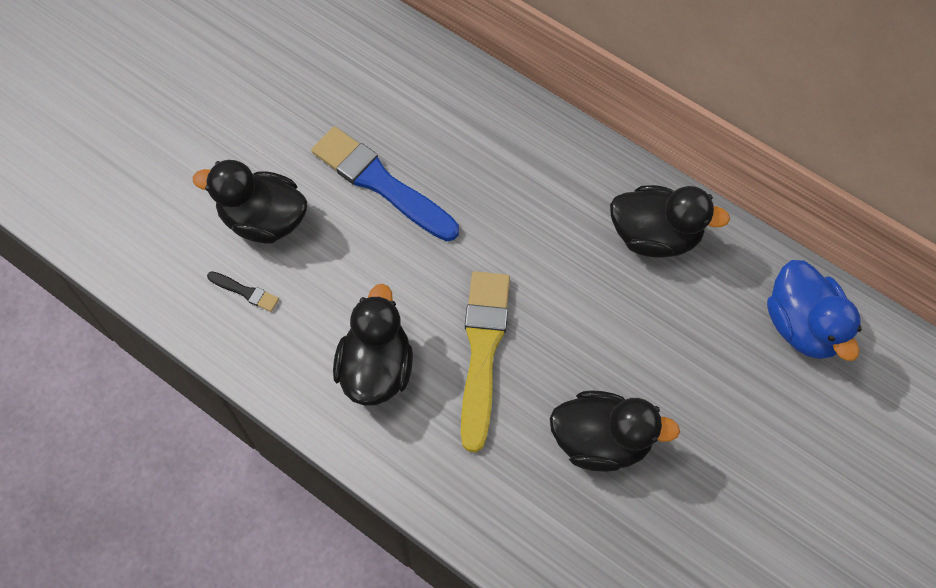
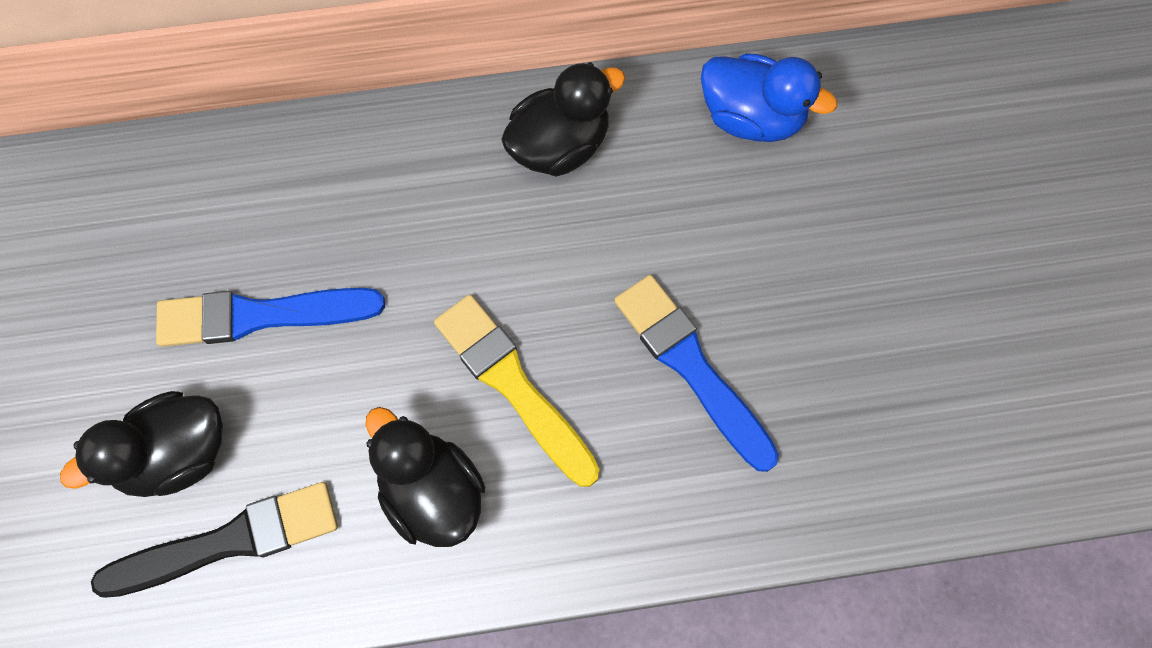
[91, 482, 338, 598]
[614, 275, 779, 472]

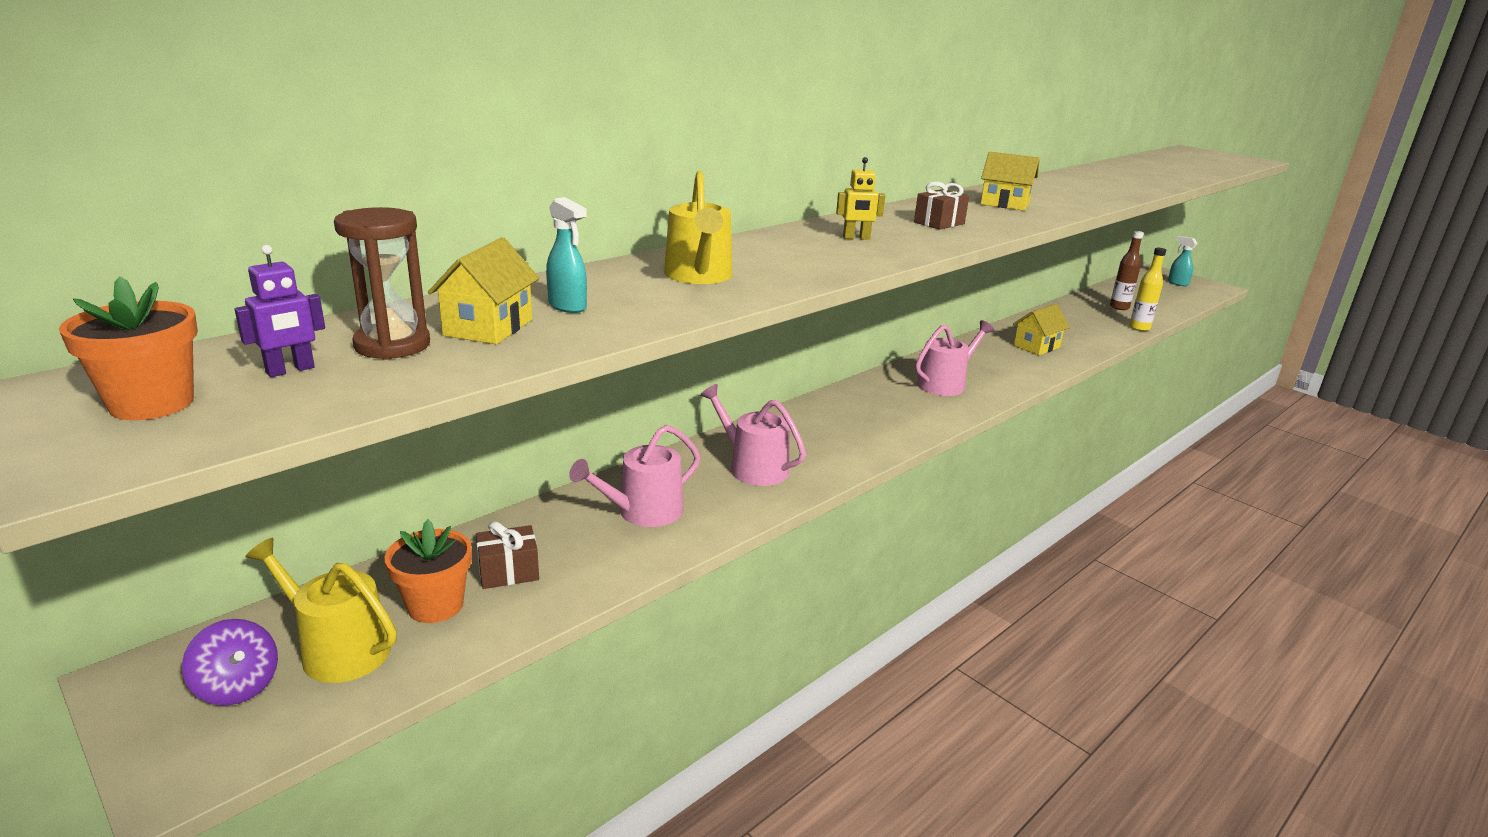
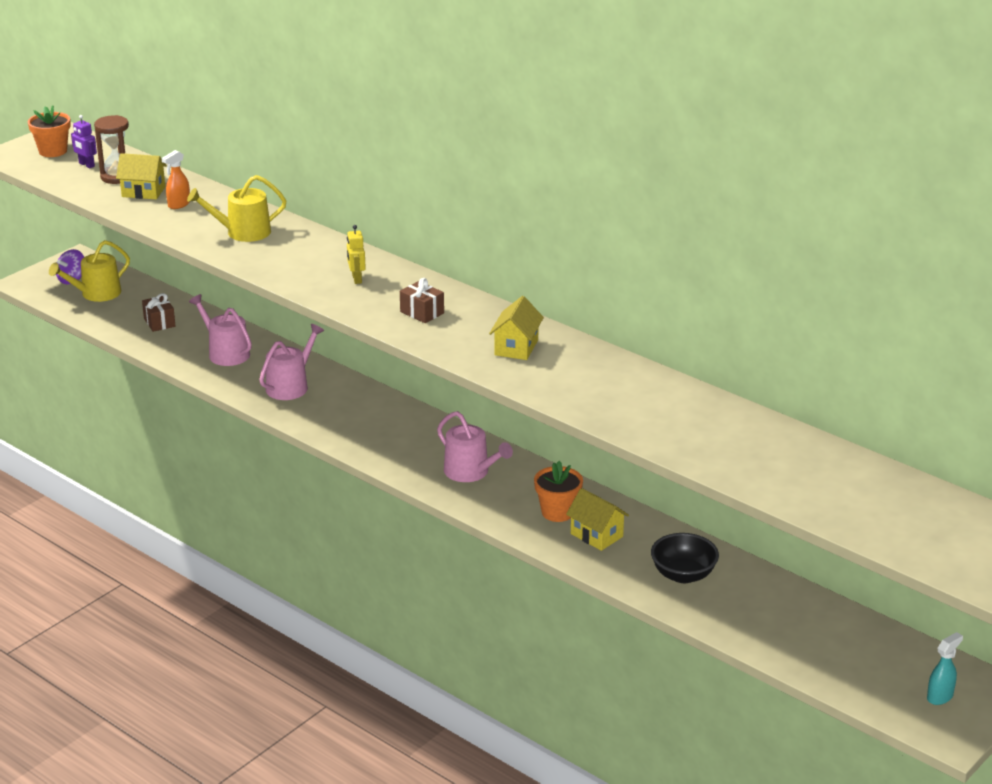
[49, 240, 130, 302]
[161, 150, 190, 209]
[534, 461, 583, 522]
[651, 533, 719, 583]
[1110, 231, 1144, 310] (first image)
[1129, 248, 1166, 331] (first image)

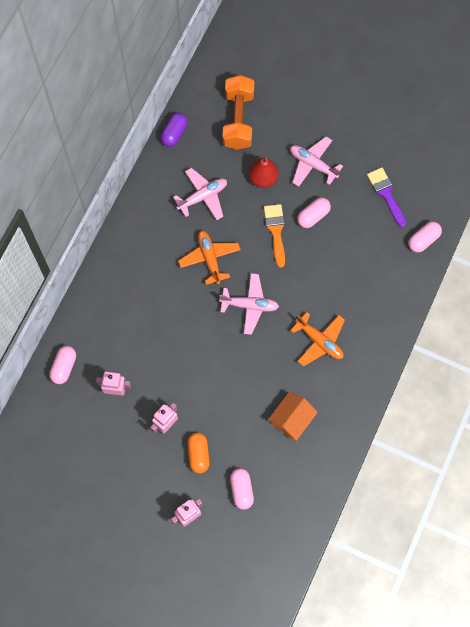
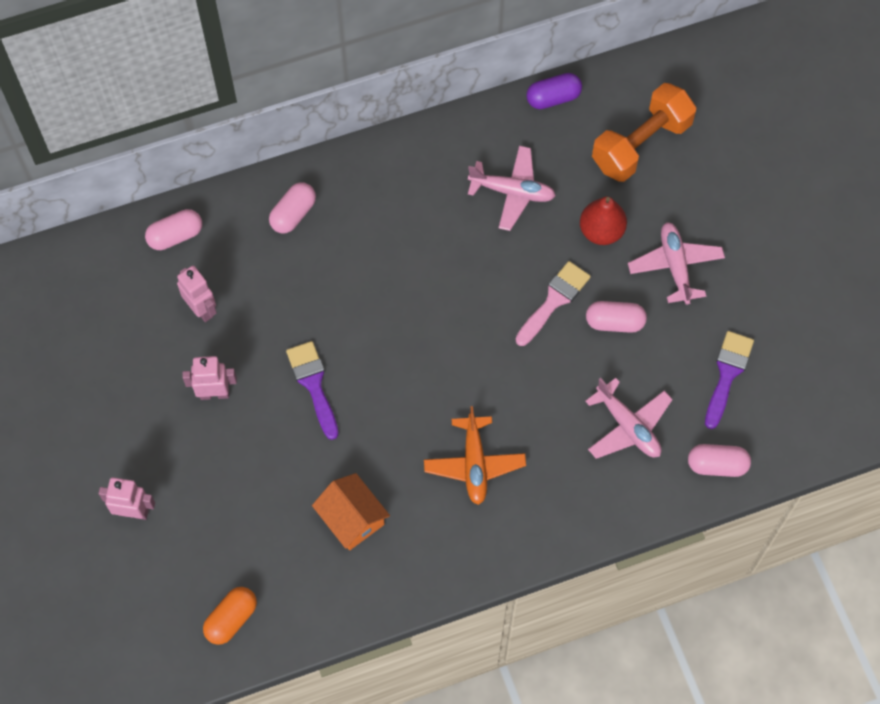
[203, 587, 257, 645]
[269, 182, 316, 233]
[286, 341, 338, 440]
[312, 473, 390, 550]
[515, 261, 591, 346]
[585, 378, 673, 459]
[178, 230, 241, 285] (first image)

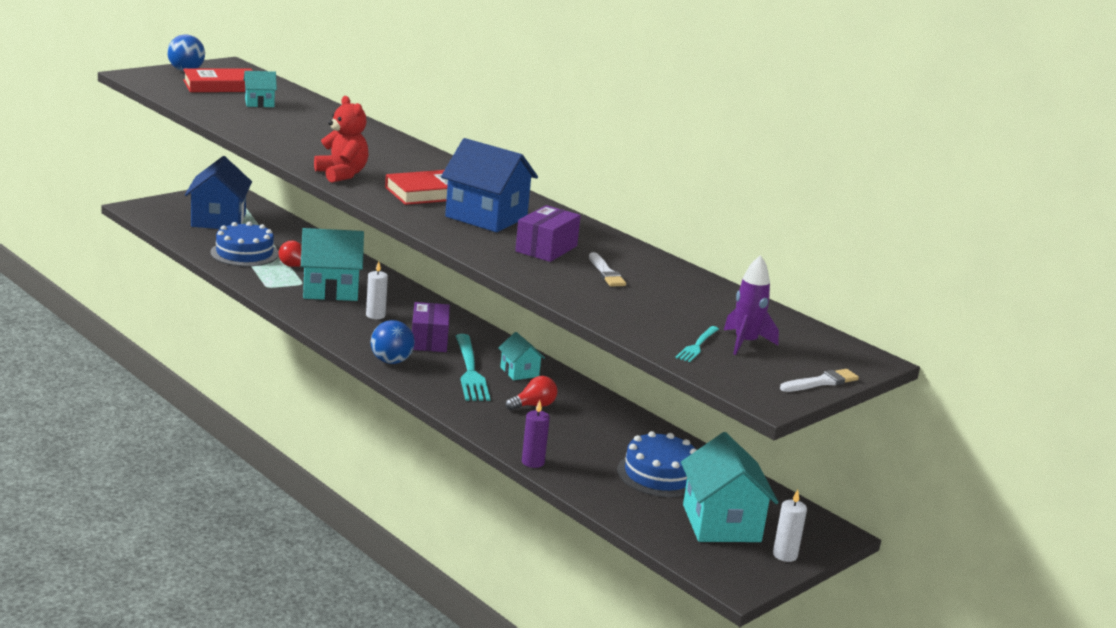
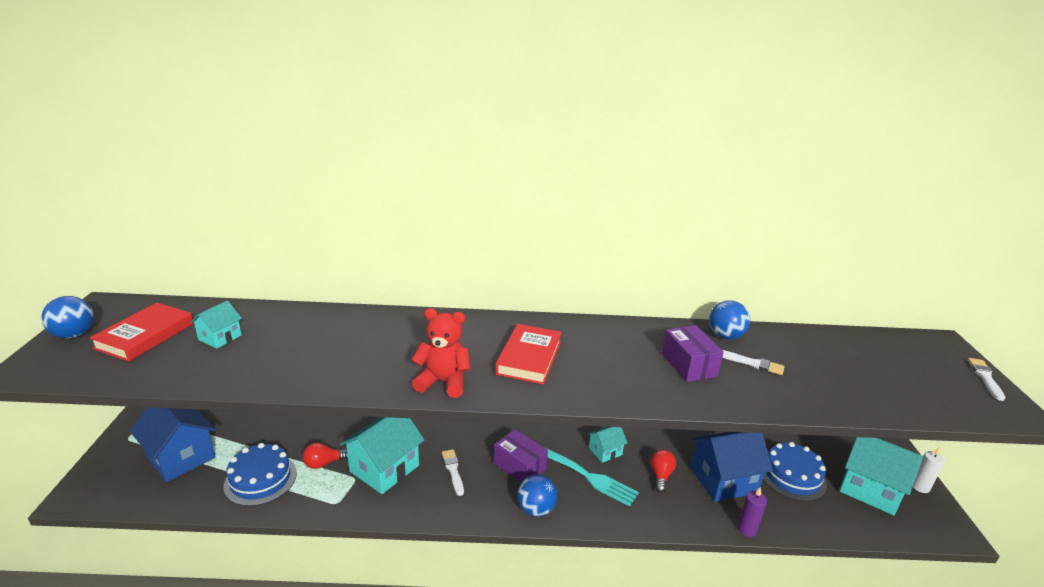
[442, 449, 464, 496]
[588, 427, 627, 463]
[691, 432, 773, 502]
[709, 300, 750, 340]
[675, 326, 719, 362] (first image)
[724, 255, 779, 355] (first image)

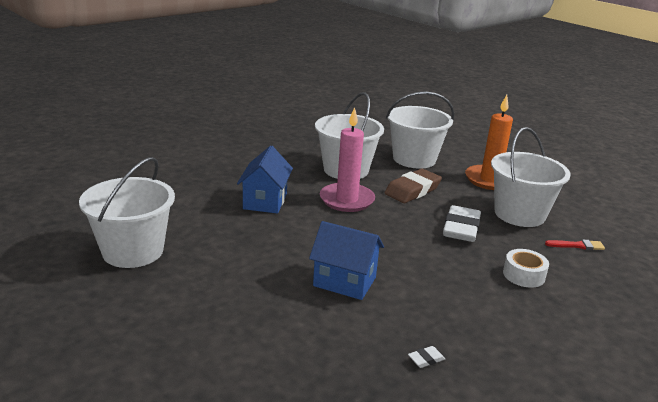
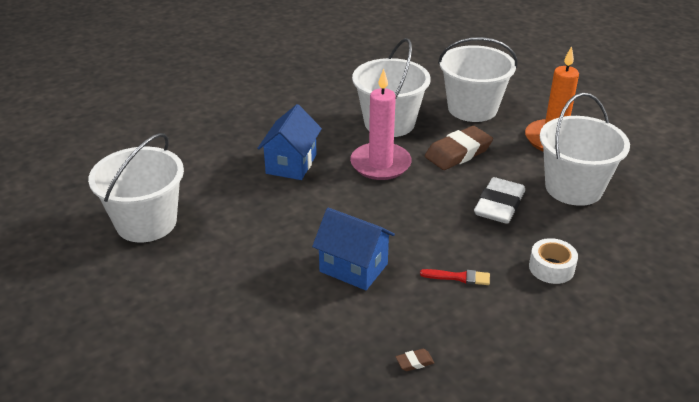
[396, 349, 434, 371]
[420, 269, 490, 285]

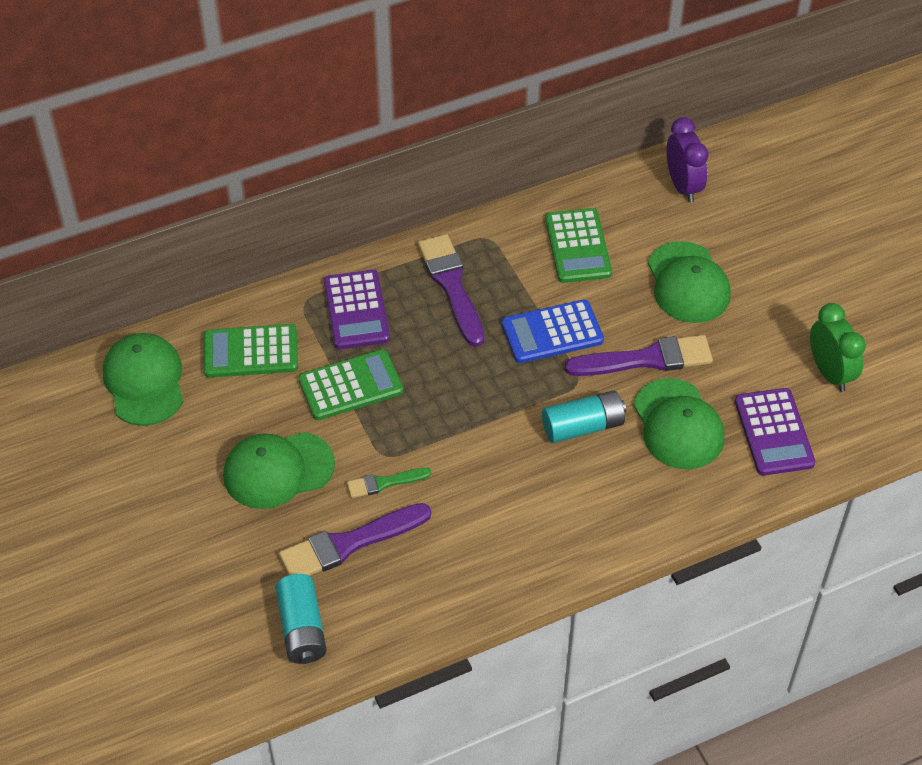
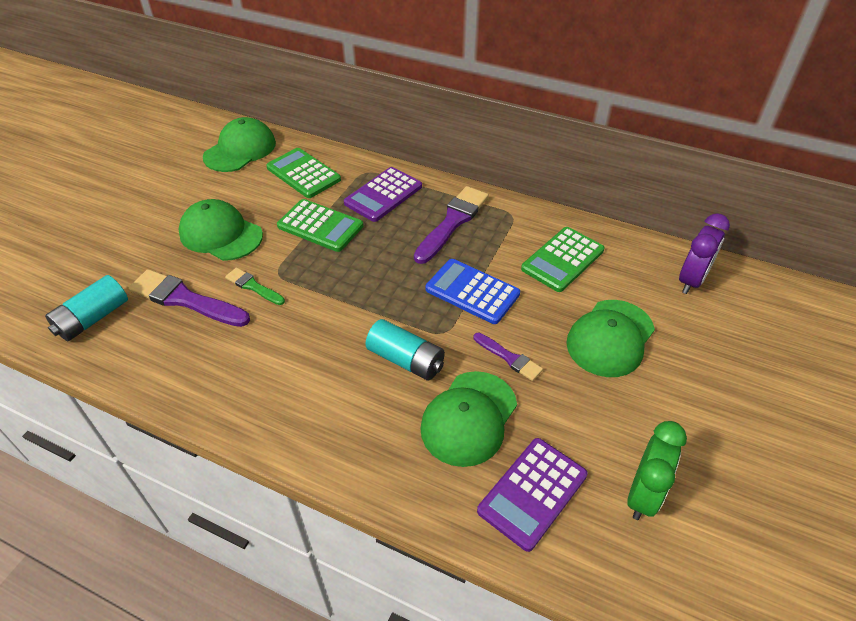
[474, 333, 543, 381]

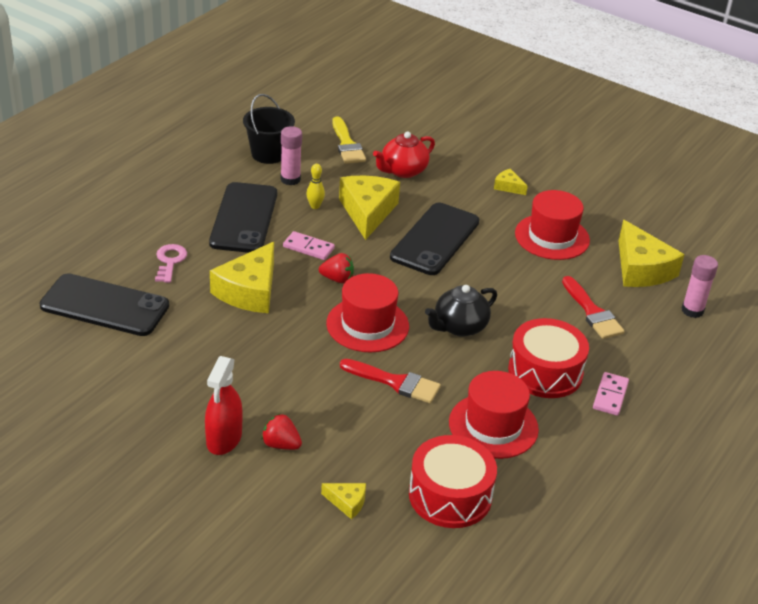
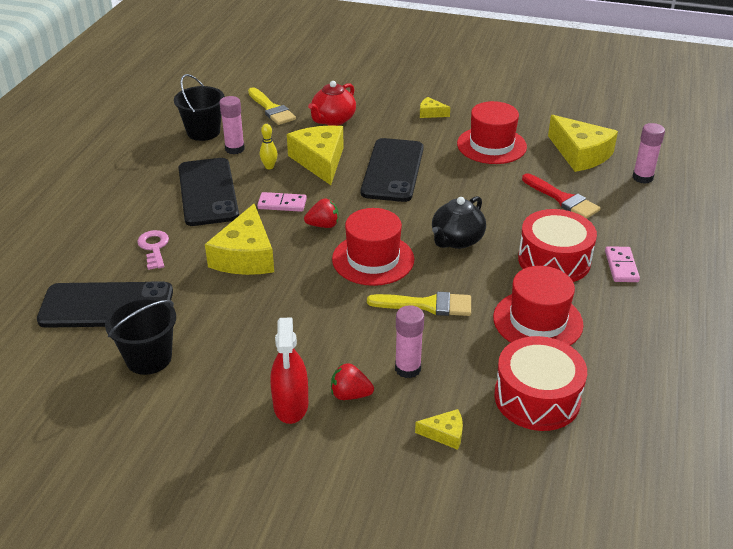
[105, 297, 176, 375]
[367, 292, 471, 316]
[395, 305, 424, 378]

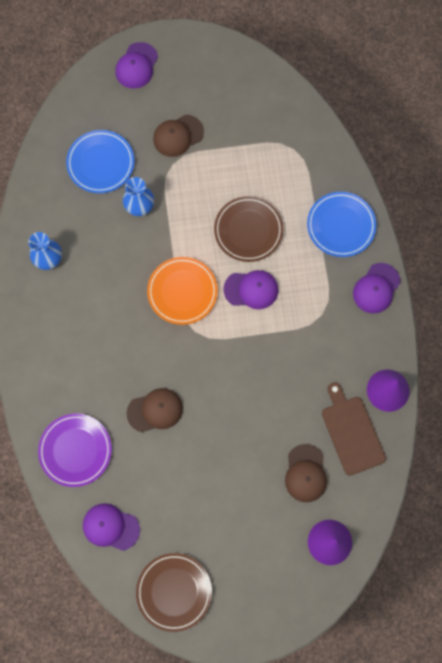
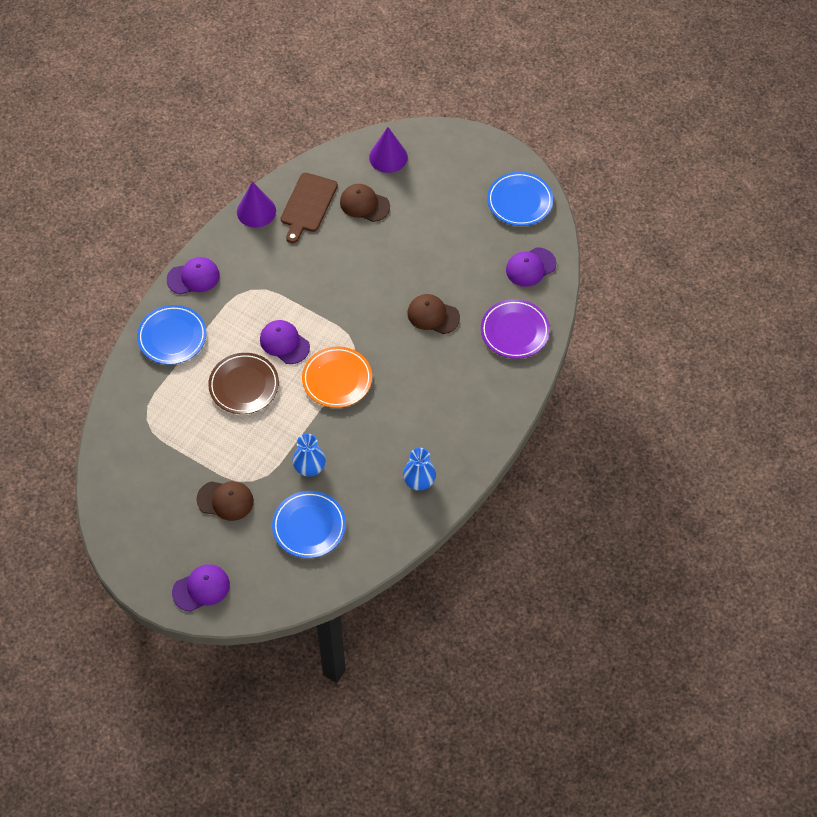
[340, 184, 390, 222]
[487, 172, 553, 226]
[506, 247, 556, 287]

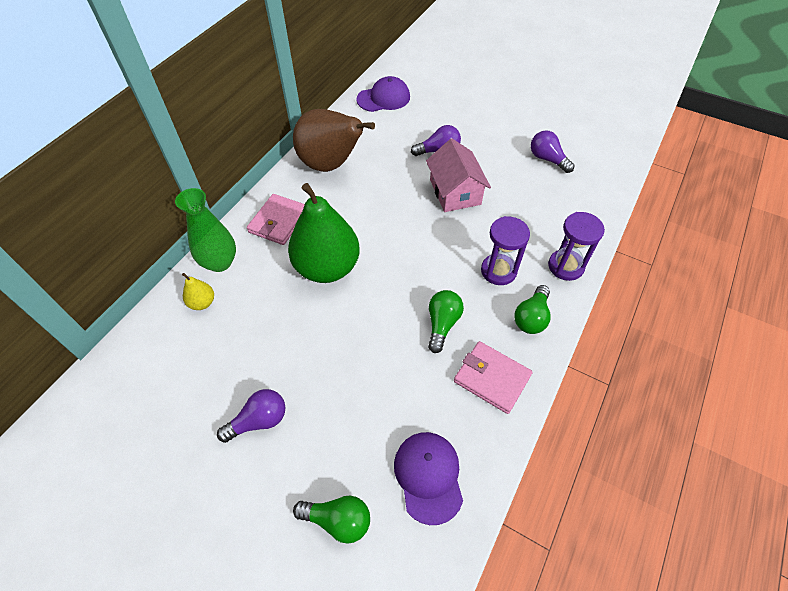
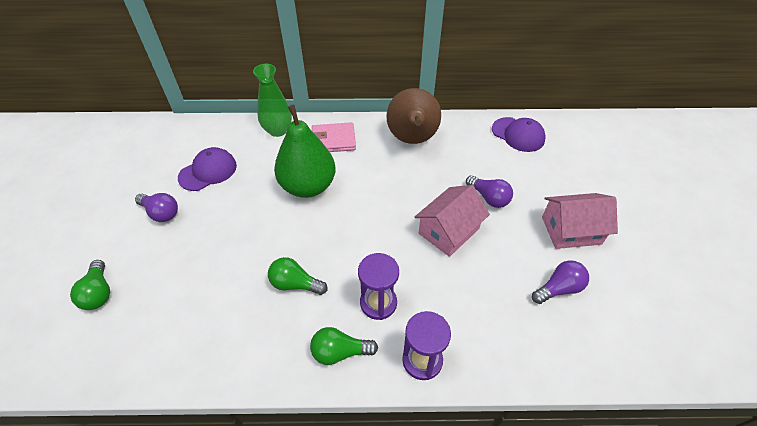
[178, 147, 237, 191]
[268, 257, 327, 295]
[532, 260, 589, 304]
[542, 193, 618, 249]
[182, 273, 214, 310] (first image)
[454, 341, 533, 414] (first image)

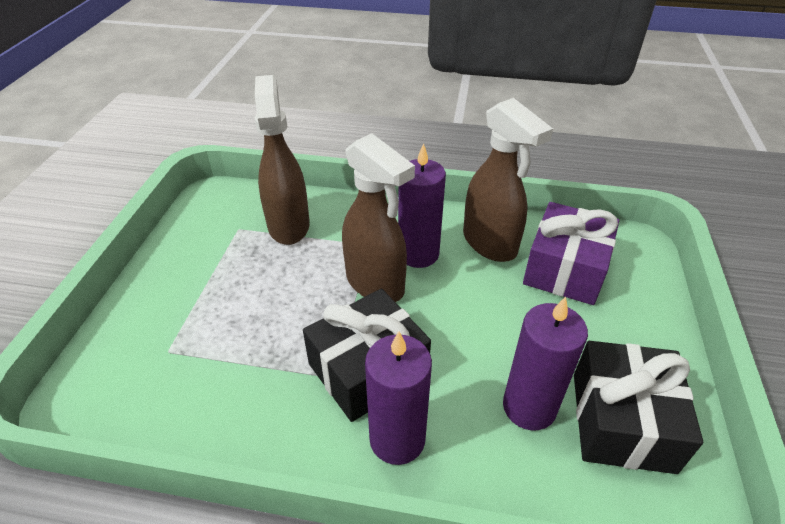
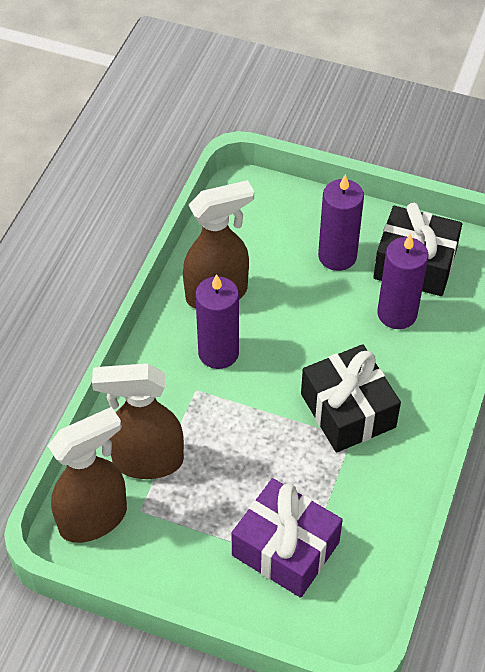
[48, 407, 127, 543]
[231, 478, 343, 598]
[318, 174, 364, 271]

